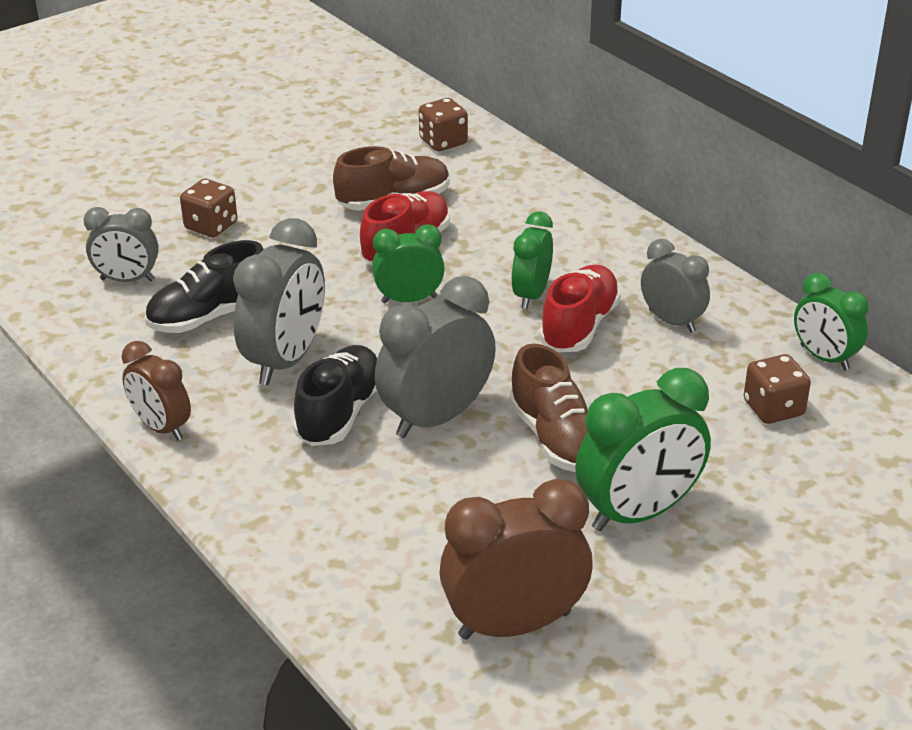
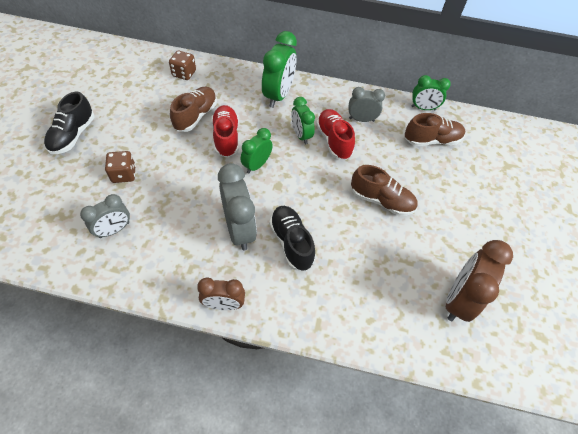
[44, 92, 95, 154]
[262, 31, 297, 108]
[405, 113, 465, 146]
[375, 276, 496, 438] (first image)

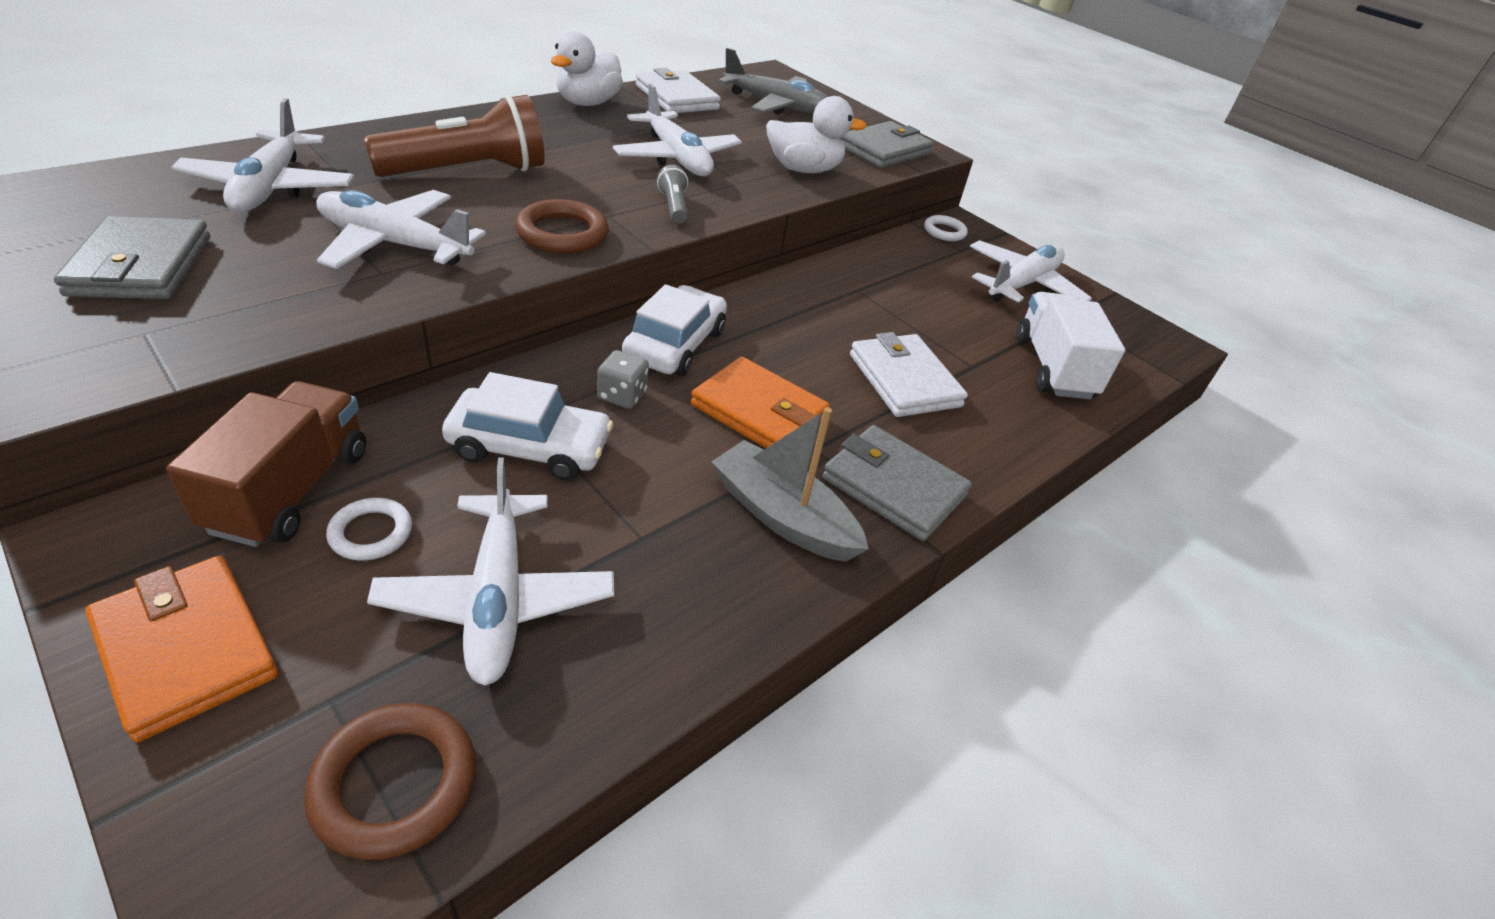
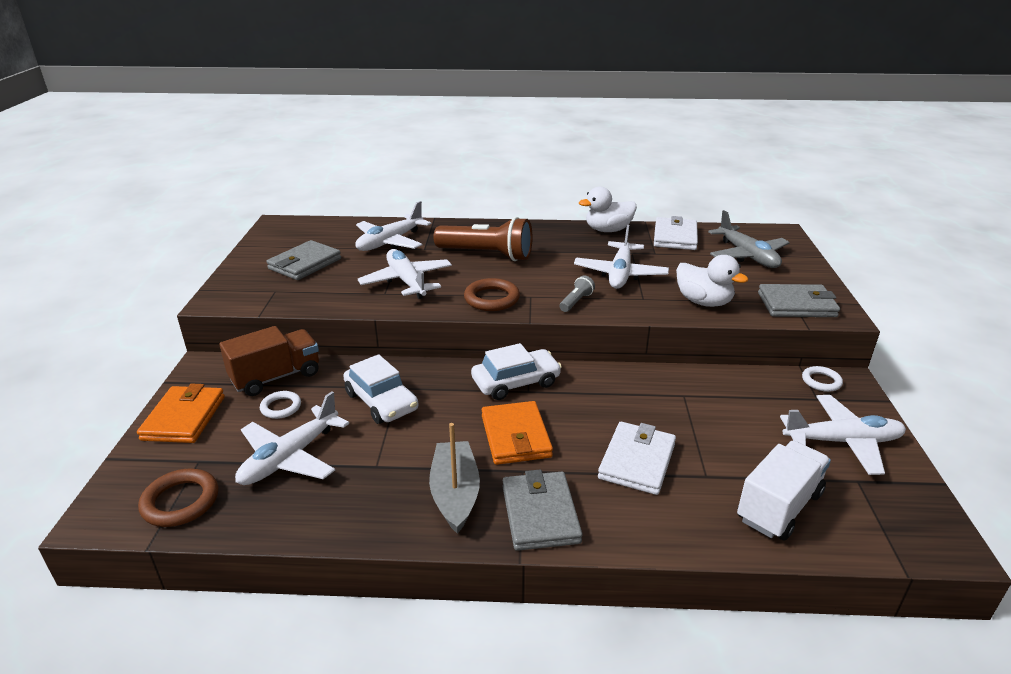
[597, 350, 649, 409] (first image)

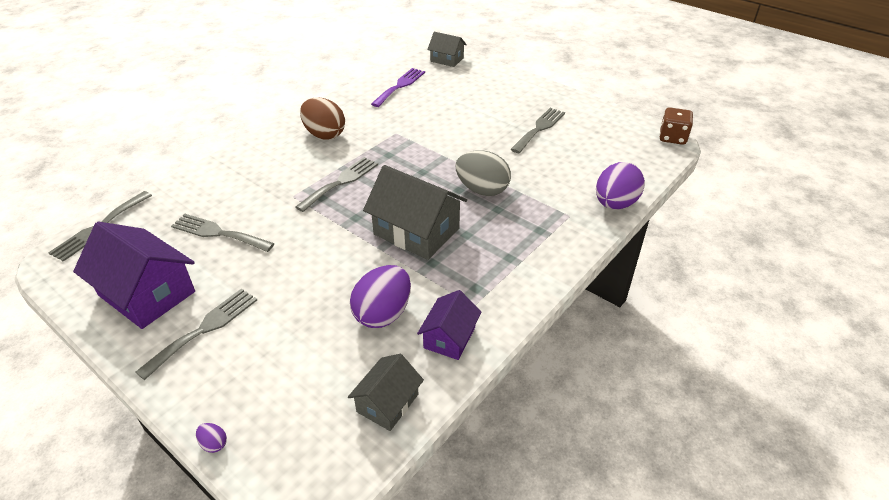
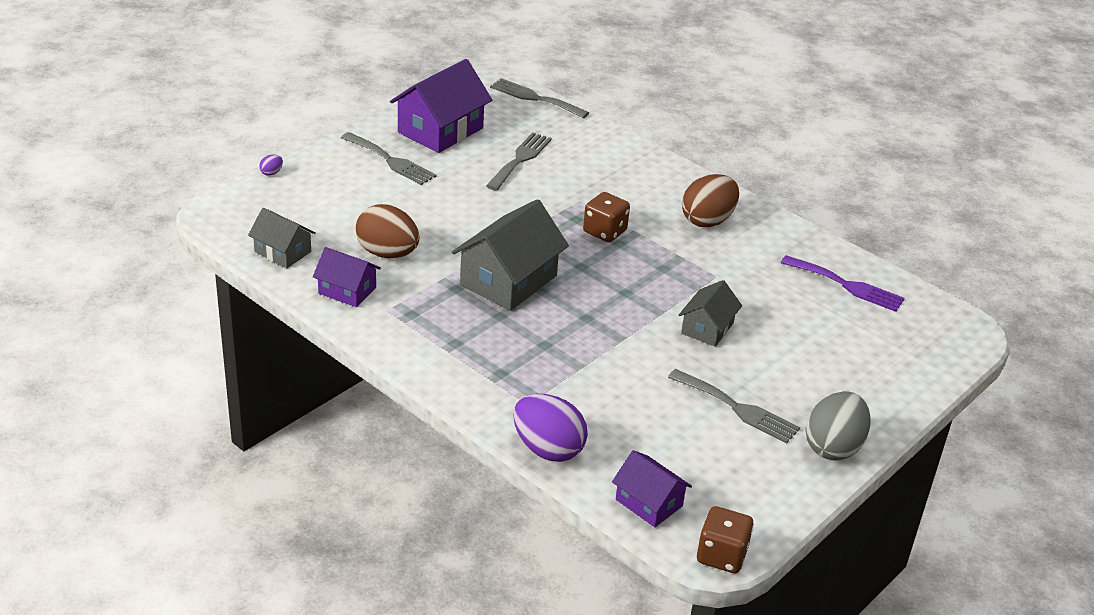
[356, 204, 420, 258]
[583, 192, 630, 242]
[612, 450, 692, 527]
[679, 280, 742, 347]
[806, 391, 871, 460]

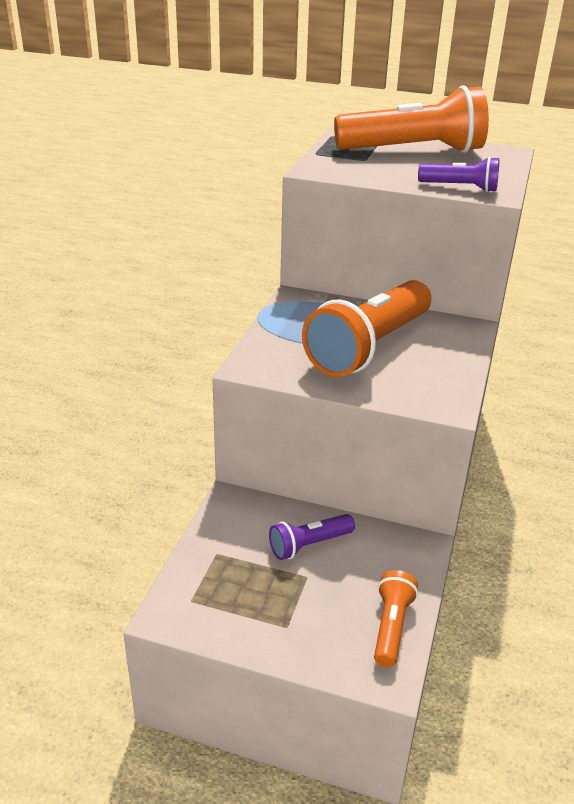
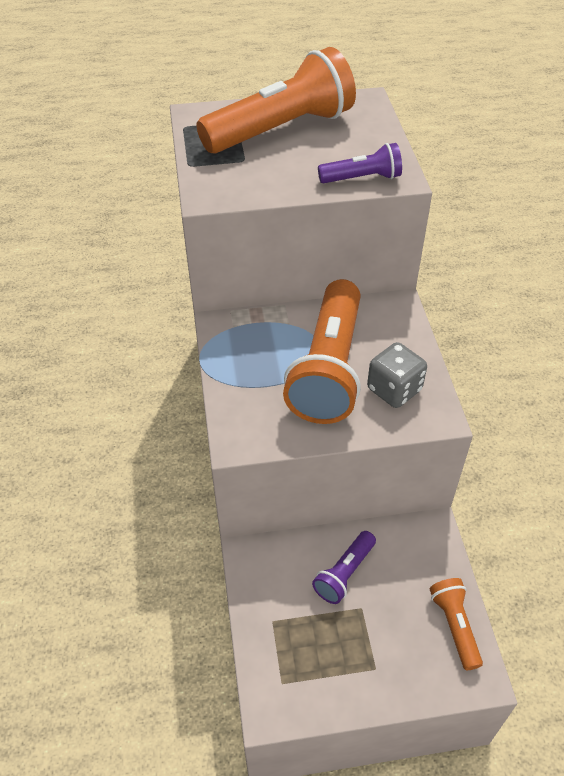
[367, 342, 427, 408]

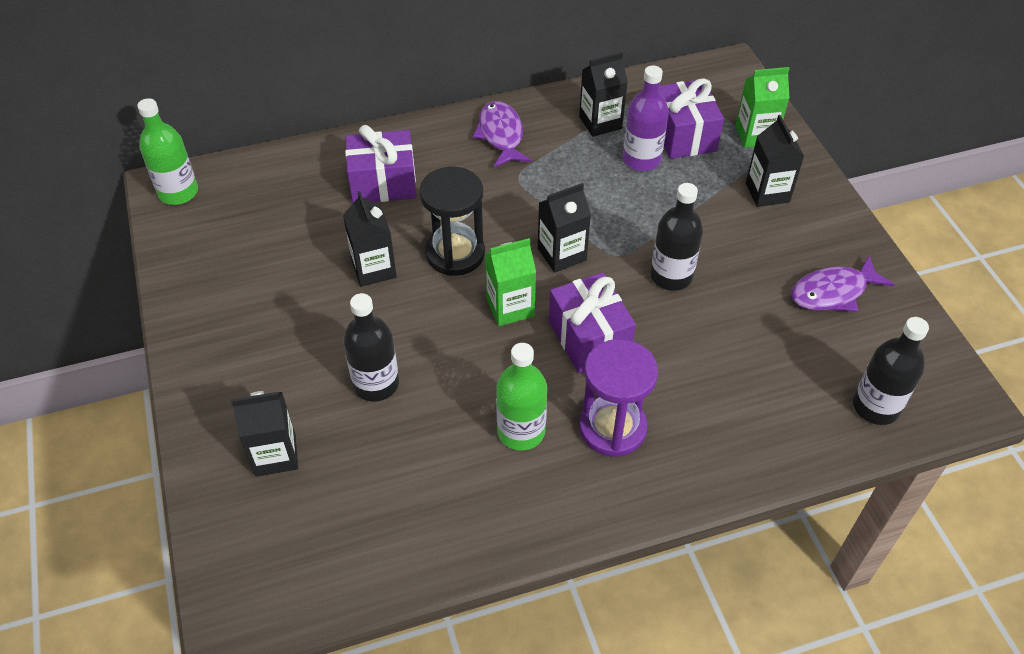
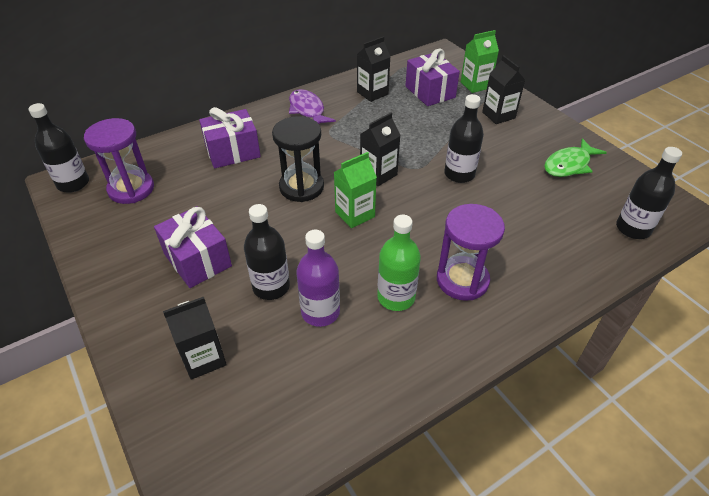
[28, 103, 89, 193]
[84, 118, 154, 204]
[154, 206, 232, 288]
[296, 230, 340, 327]
[544, 138, 607, 177]
[343, 191, 397, 287] (first image)

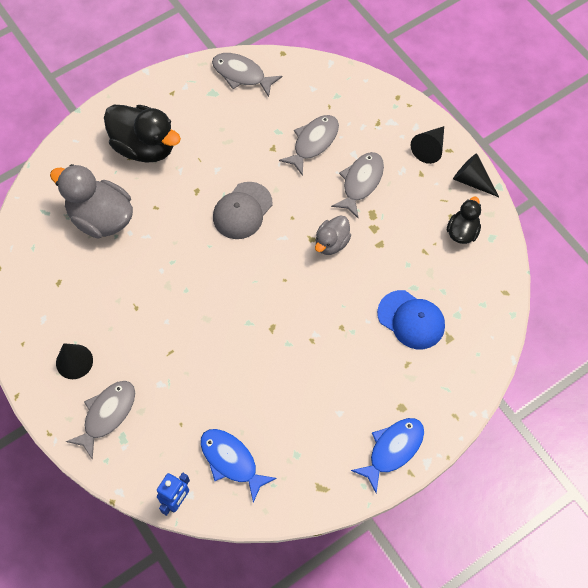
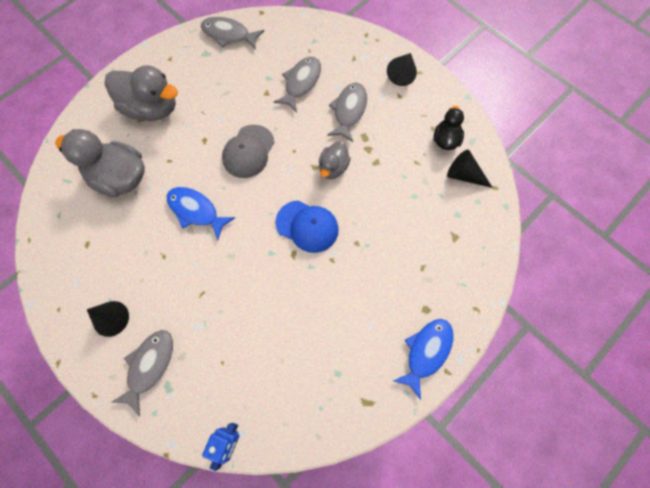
[105, 65, 178, 121]
[167, 187, 235, 240]
[275, 200, 339, 253]
[447, 150, 493, 188]

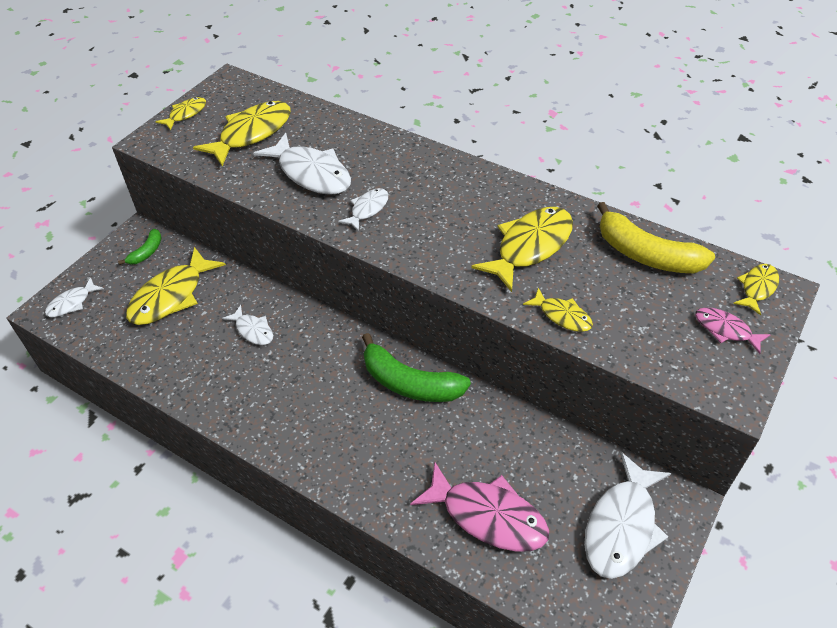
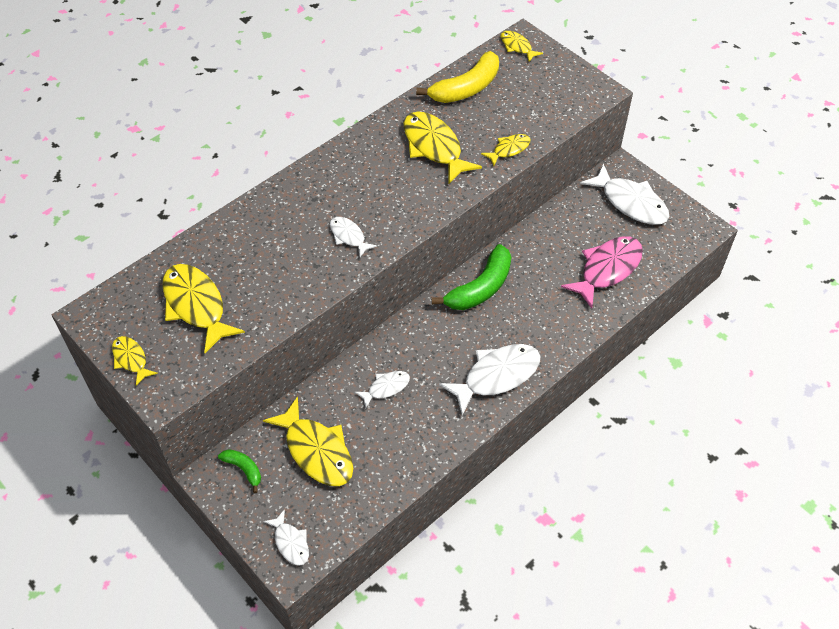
[439, 344, 541, 415]
[695, 307, 771, 354] (first image)

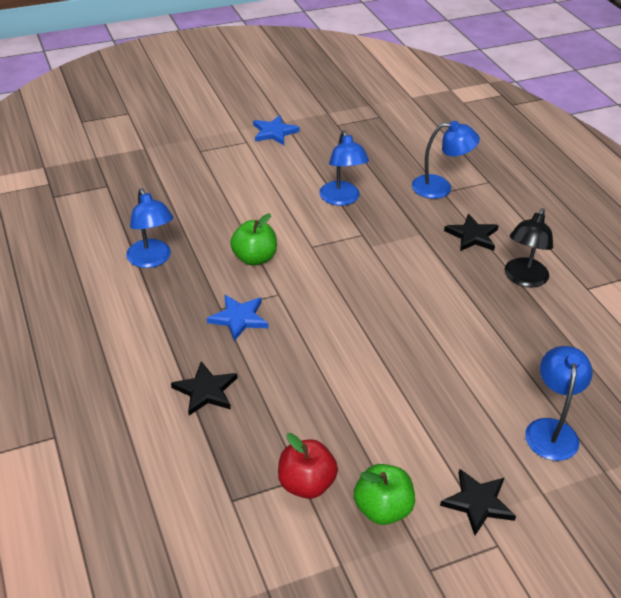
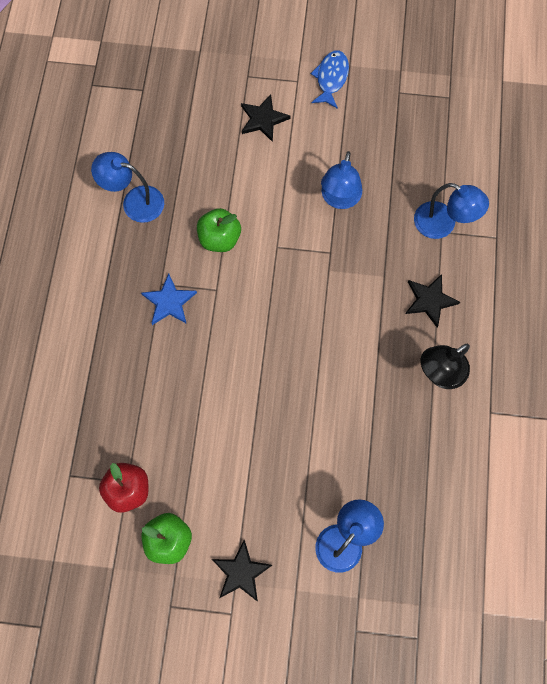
[91, 152, 164, 223]
[241, 94, 291, 142]
[311, 50, 349, 109]

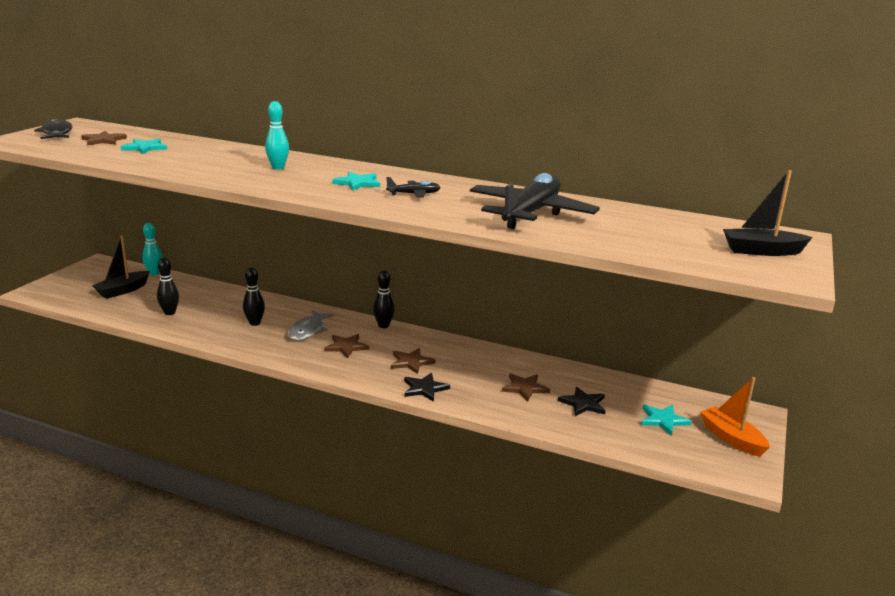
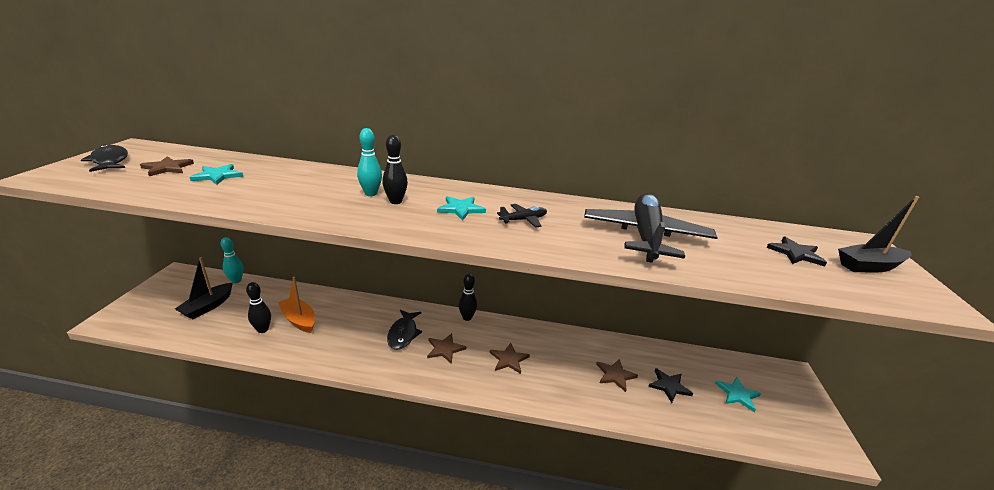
[278, 277, 315, 333]
[383, 135, 408, 204]
[387, 310, 422, 350]
[766, 237, 827, 266]

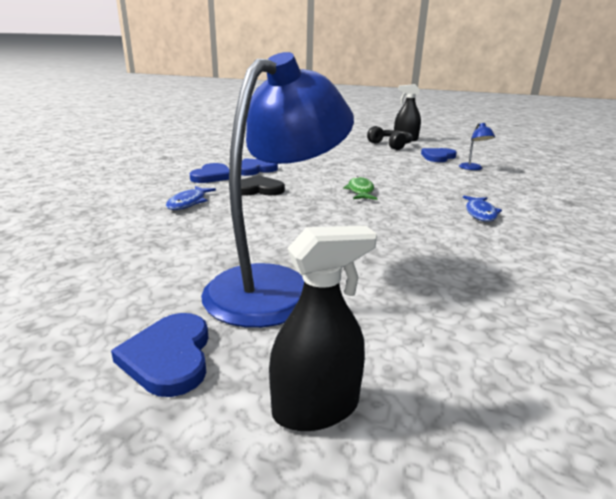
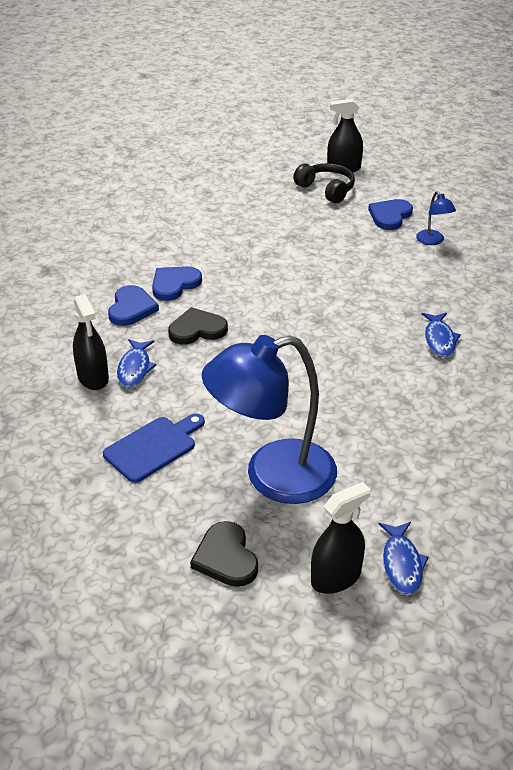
[73, 294, 109, 390]
[103, 413, 205, 483]
[190, 521, 258, 587]
[202, 335, 337, 504]
[379, 522, 429, 595]
[343, 176, 377, 200] (first image)

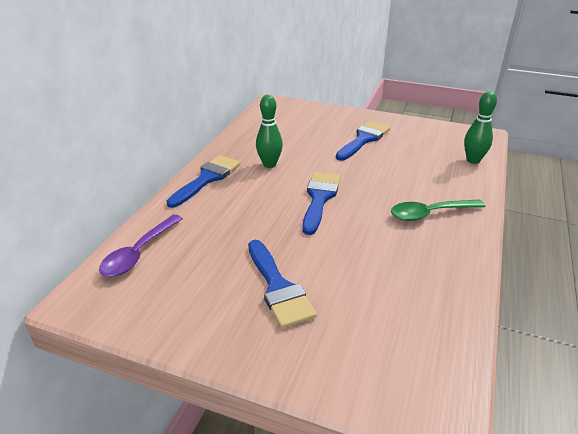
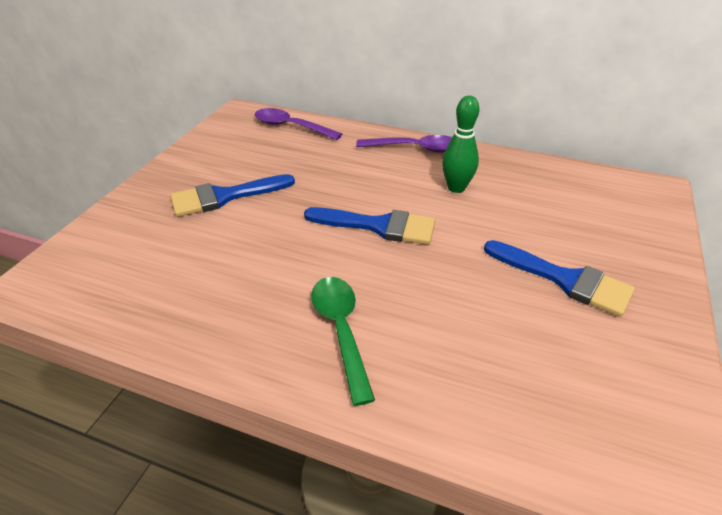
[356, 135, 452, 153]
[464, 91, 497, 164] (first image)

